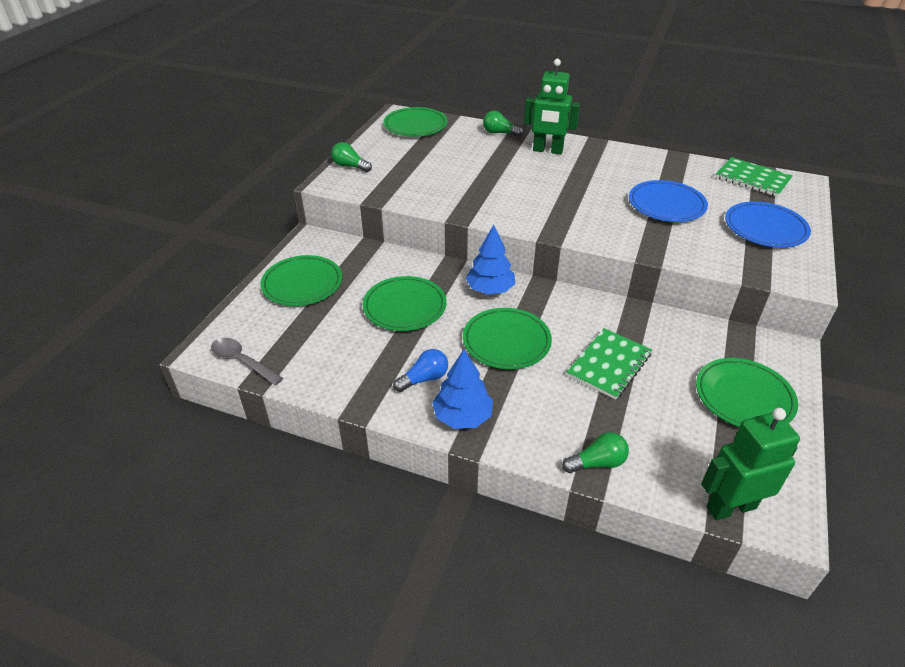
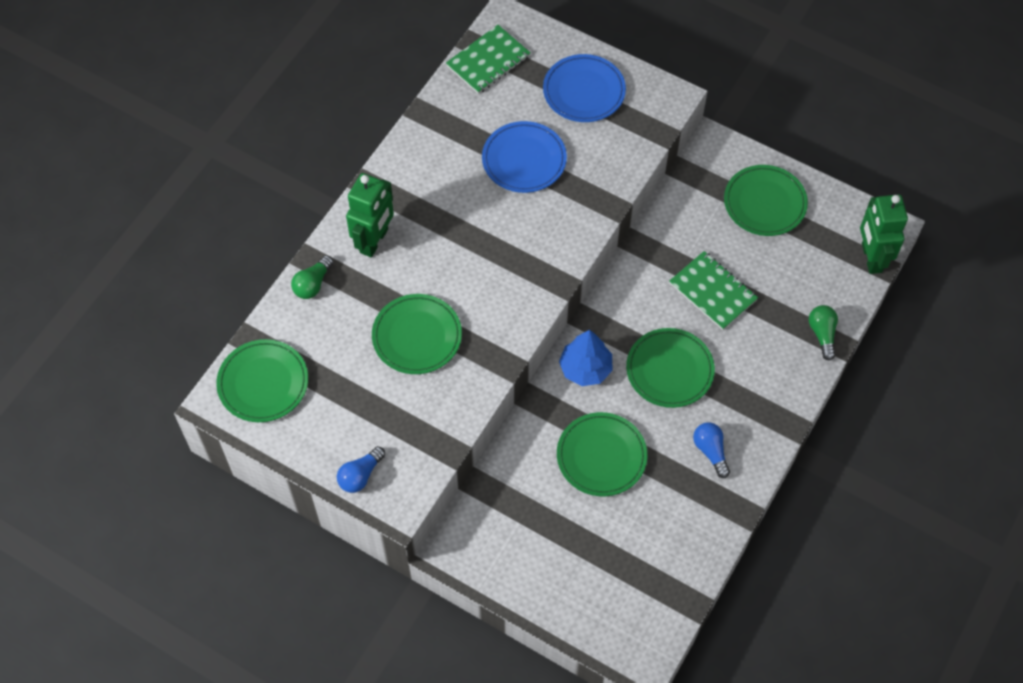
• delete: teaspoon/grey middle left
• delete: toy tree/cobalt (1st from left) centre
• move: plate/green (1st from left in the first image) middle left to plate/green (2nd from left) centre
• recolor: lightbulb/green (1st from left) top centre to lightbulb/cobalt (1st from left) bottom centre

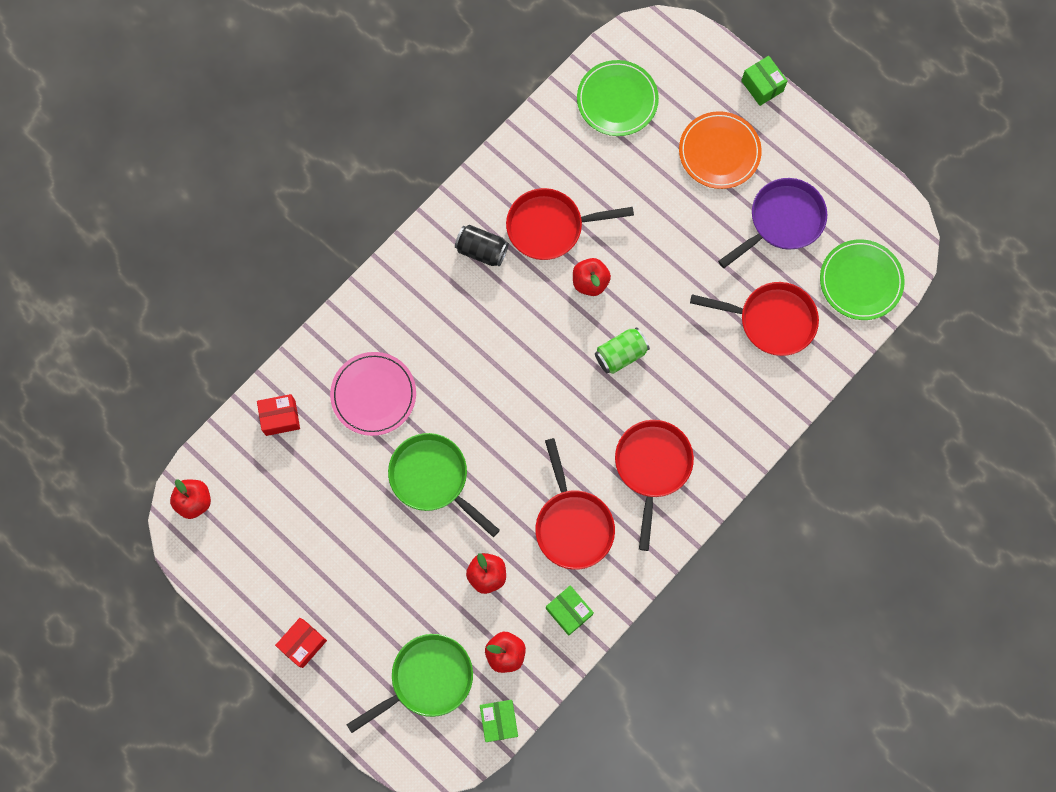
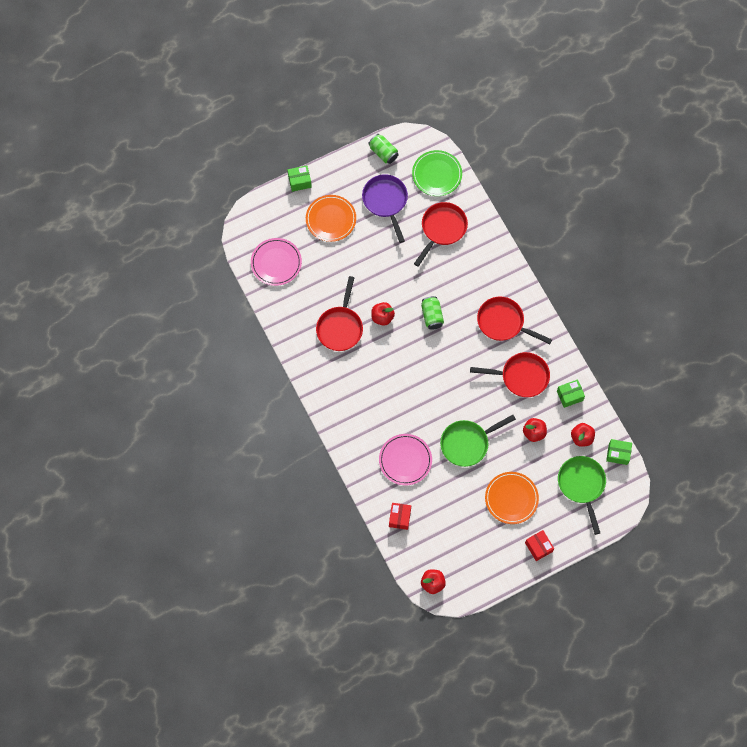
• delete: soda can/ebony top centre
• insert: soda can/green (1st from left) top centre
• insert: plate/orange-coloured (2nd from left) bottom right
• recolor: plate/green (1st from left) top centre to plate/pink (1st from left) centre

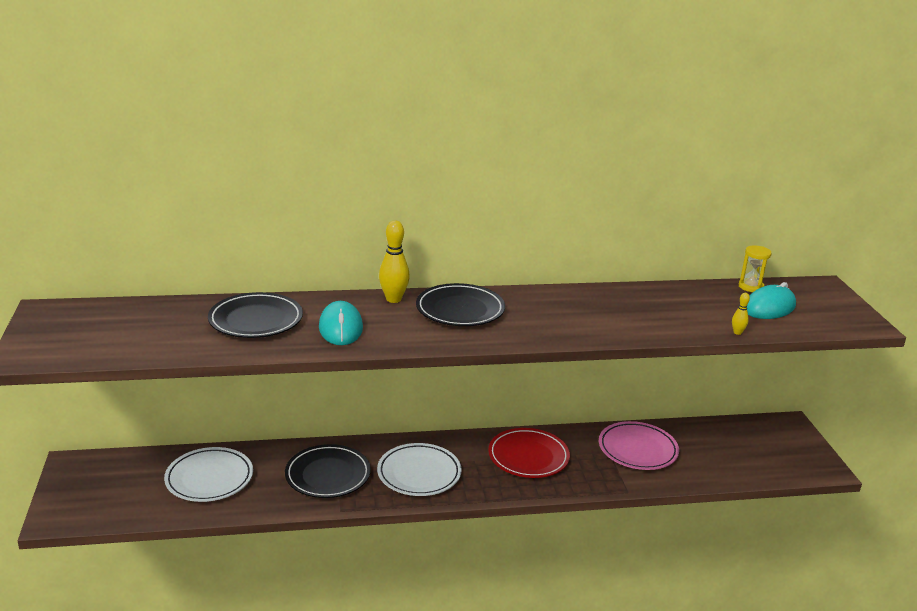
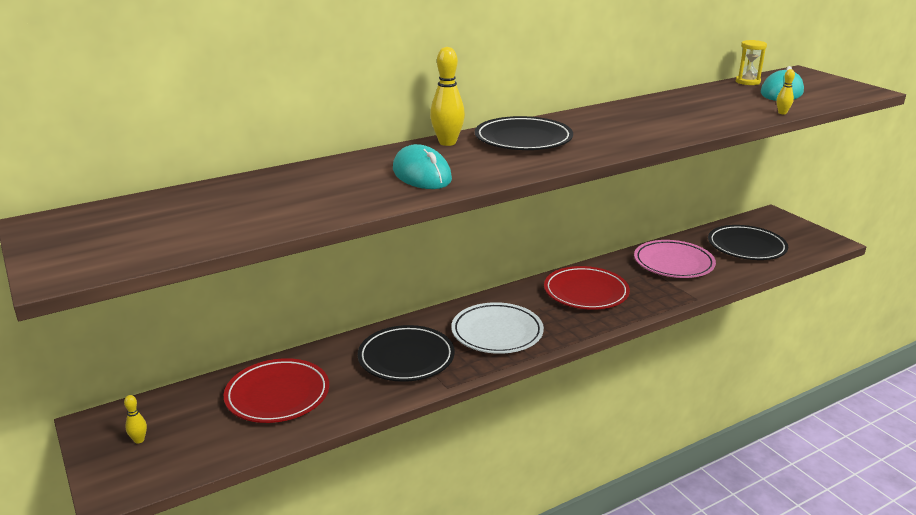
• insert: skittle/golden (1st from left) bottom left
• move: plate/ebony (1st from left in the first image) middle left to plate/ebony (3rd from left) middle right
• recolor: plate/pure white (1st from left) bottom left to plate/red (1st from left) bottom left

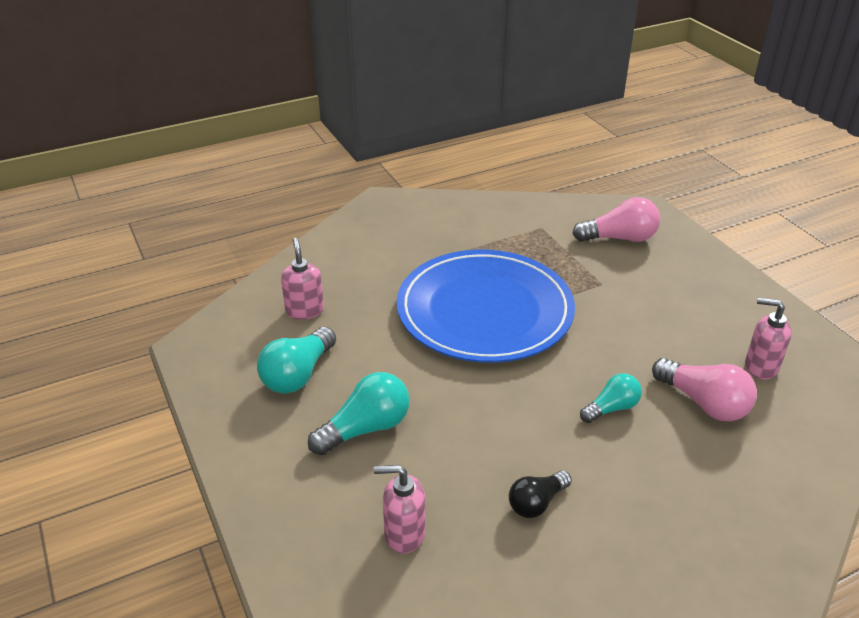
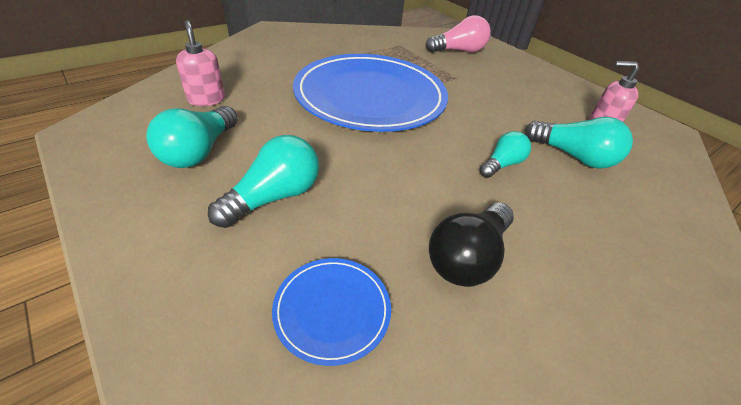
• replace: soap dispenser/pink (2nd from left) bottom centre to plate/cobalt (1st from left) bottom centre
• recolor: lightbulb/pink (2nd from left) middle right to lightbulb/turquoise (4th from left) middle right
• resize: lightbulb/ebony bottom centre = centre x1.56

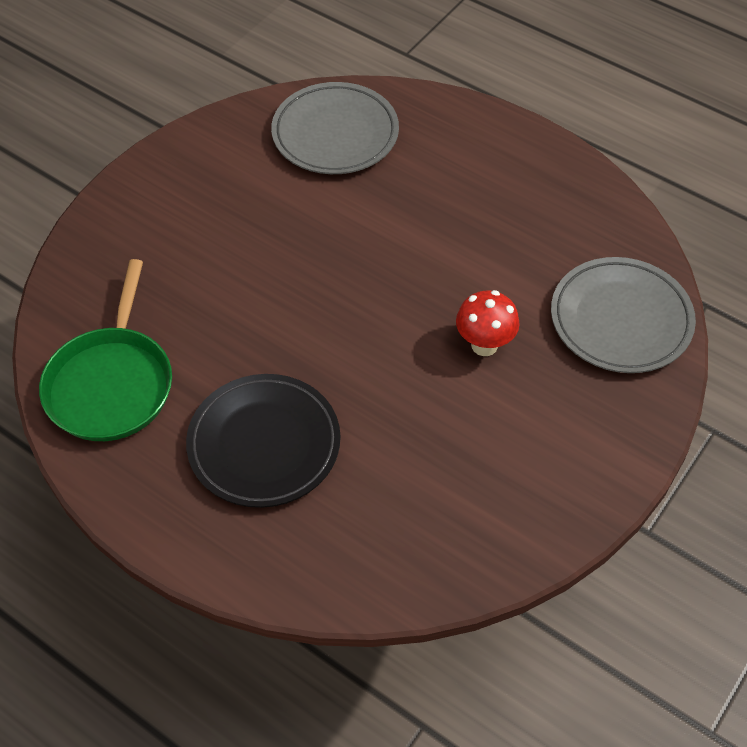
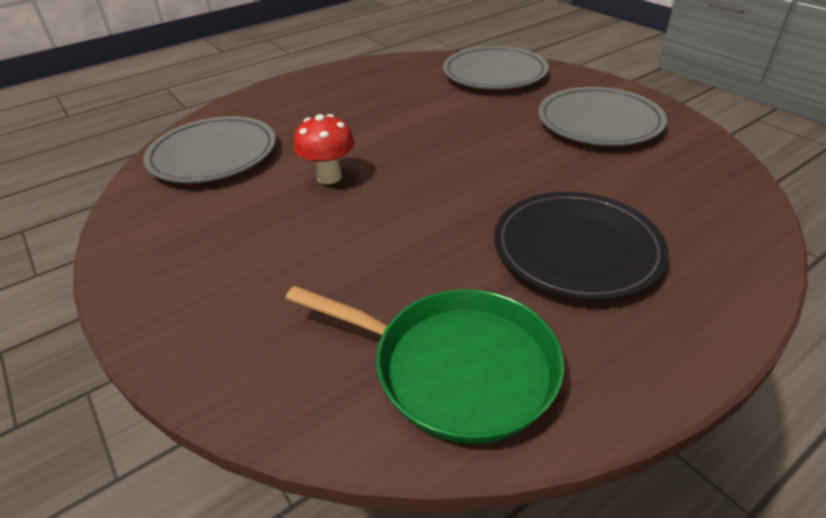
• insert: plate/grey (3rd from left) top right
• move: toadstool/red centre to top centre

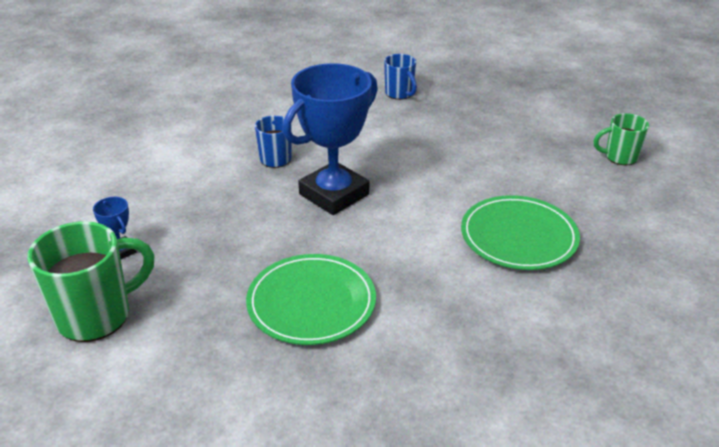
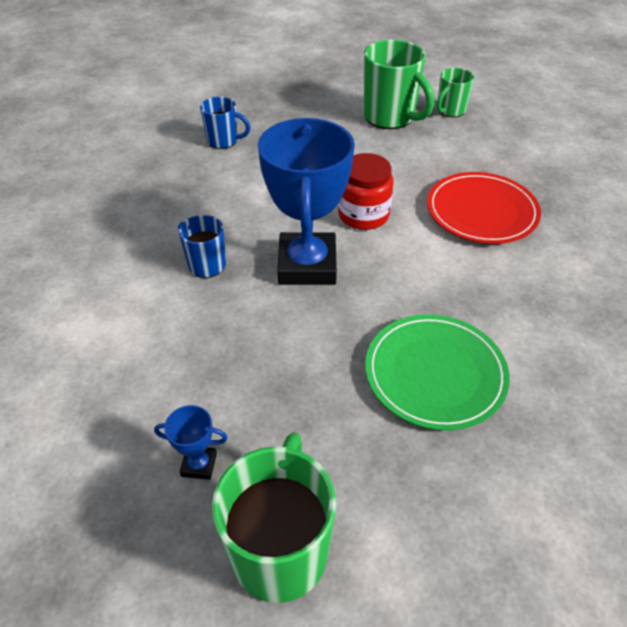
• insert: jam jar/red top centre
• insert: tea mug/green (2nd from left) top centre
• recolor: plate/green (2nd from left) middle right to plate/red top right

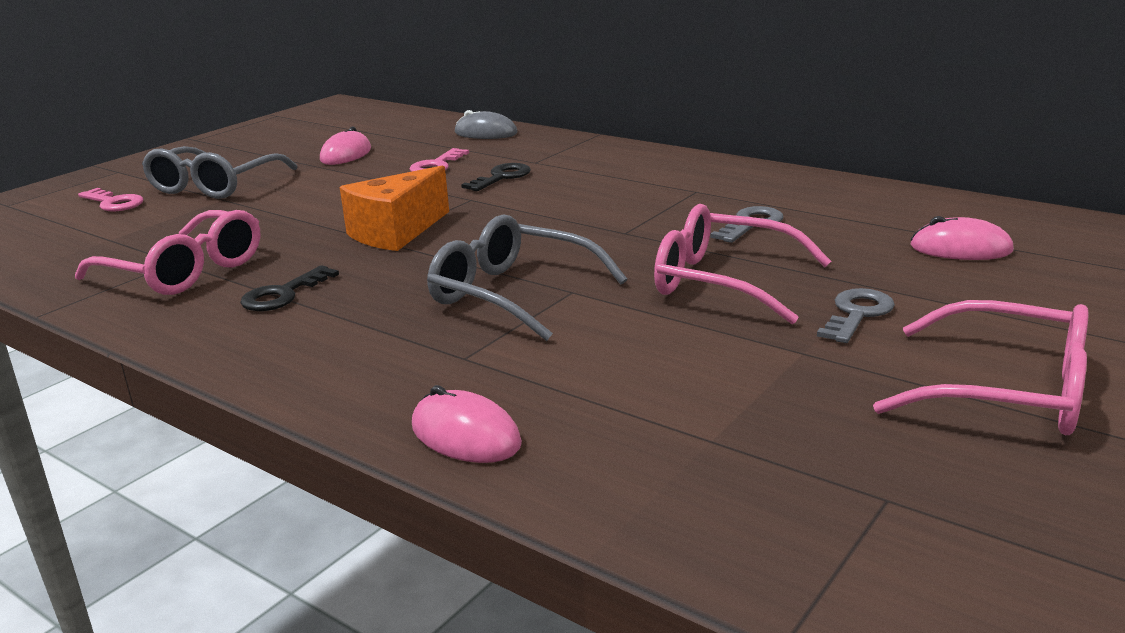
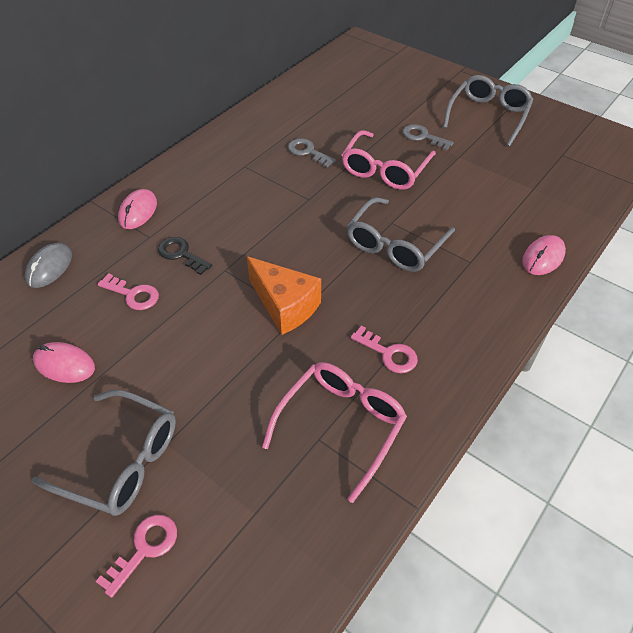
• move: computer mouse/pink (3rd from left in the first image) middle right to computer mouse/pink (2nd from left) top left
• recolor: key/ebony (1st from left) middle left to key/pink (3rd from left) centre
• recolor: eyeglasses/pink (3rd from left) middle right to eyeglasses/grey (3rd from left) top right

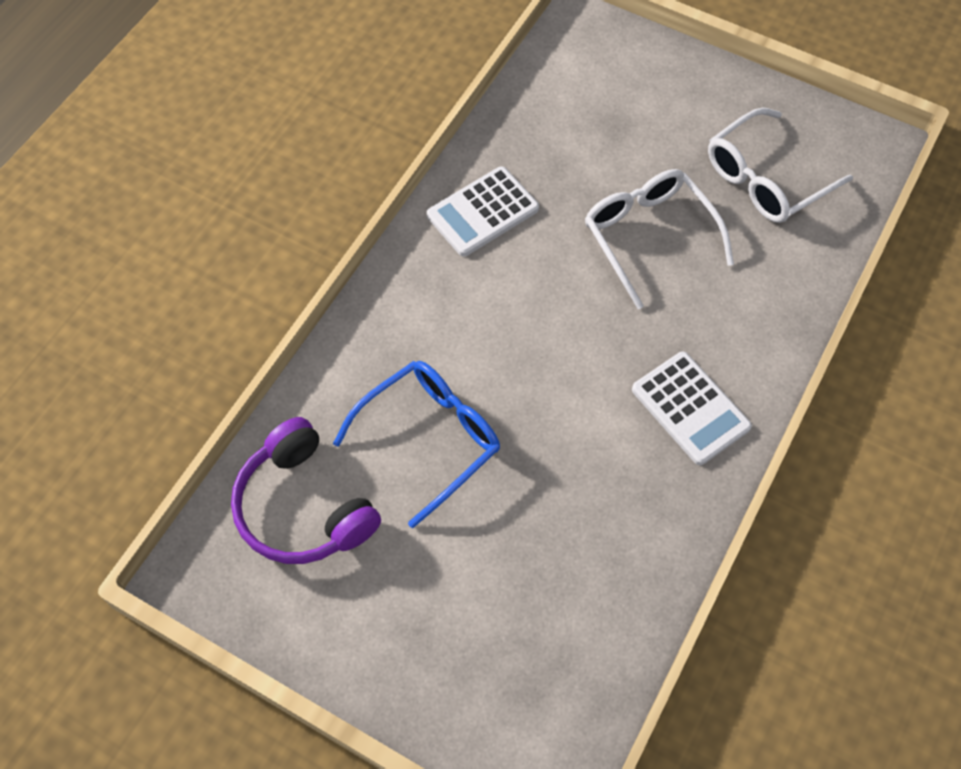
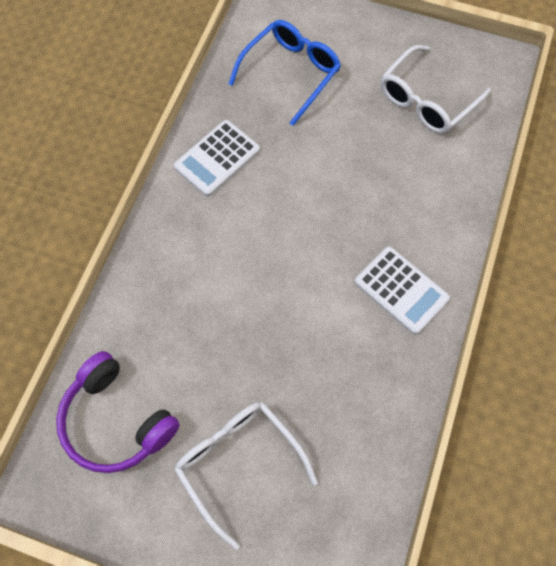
• move: eyeglasses/cobalt centre to top centre
• move: eyeglasses/pure white (1st from left) top right to bottom centre

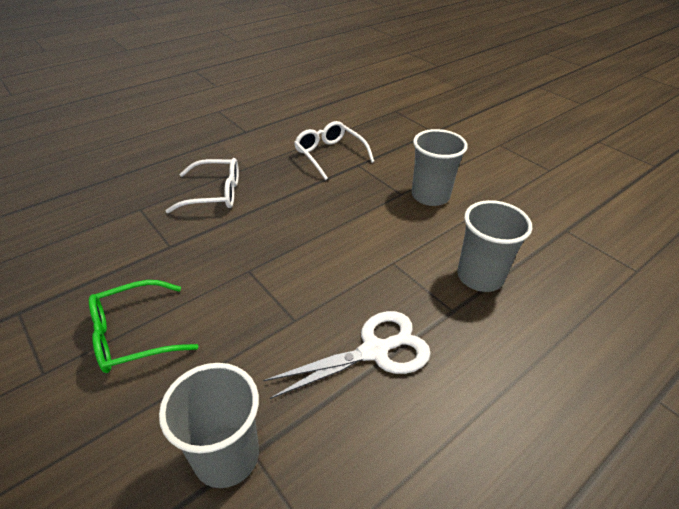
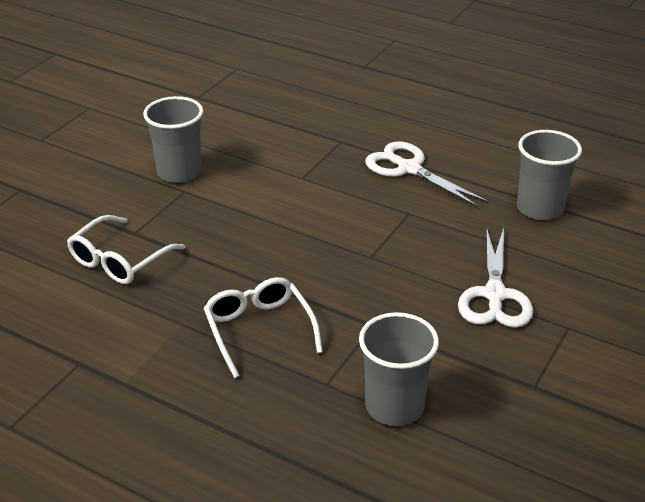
• move: cup/grey (3rd from left in the first image) middle right to cup/grey (2nd from left) bottom centre
• replace: eyeglasses/green middle left to scissors/pure white (2nd from left) middle right

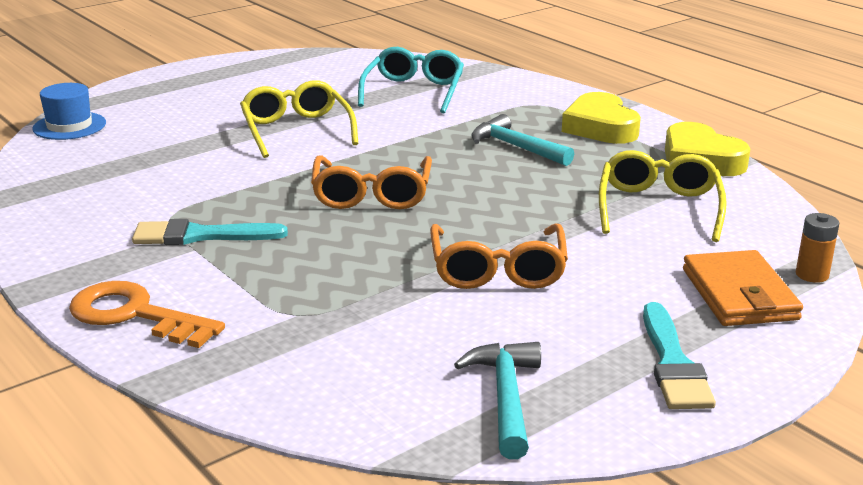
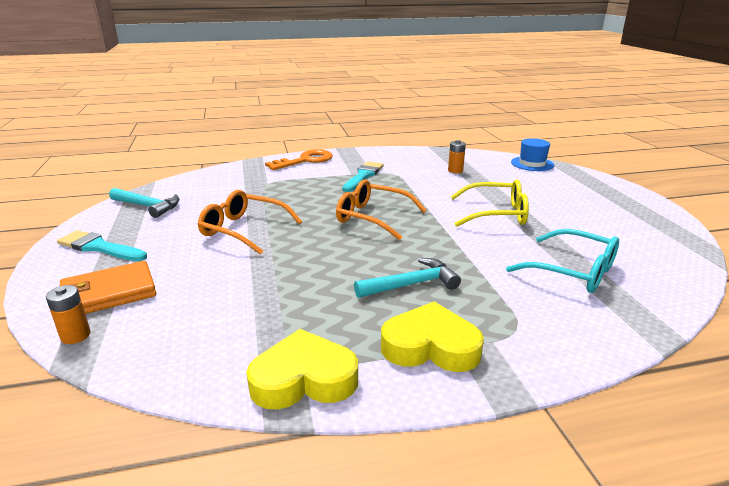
• delete: eyeglasses/golden (2nd from left) middle right
• insert: AA battery/orange-coloured (2nd from left) top centre
• rotate: wallet/orange-coloured middle right = middle left 45 degrees counterclockwise

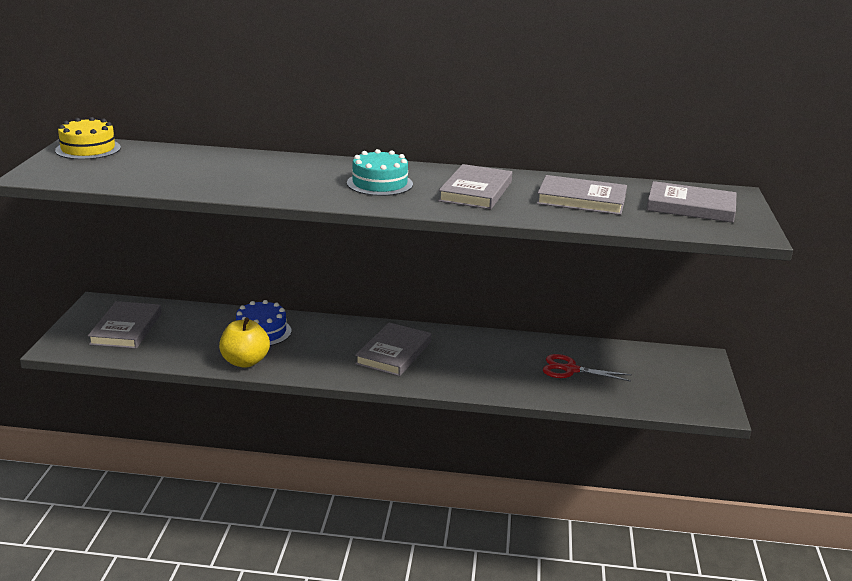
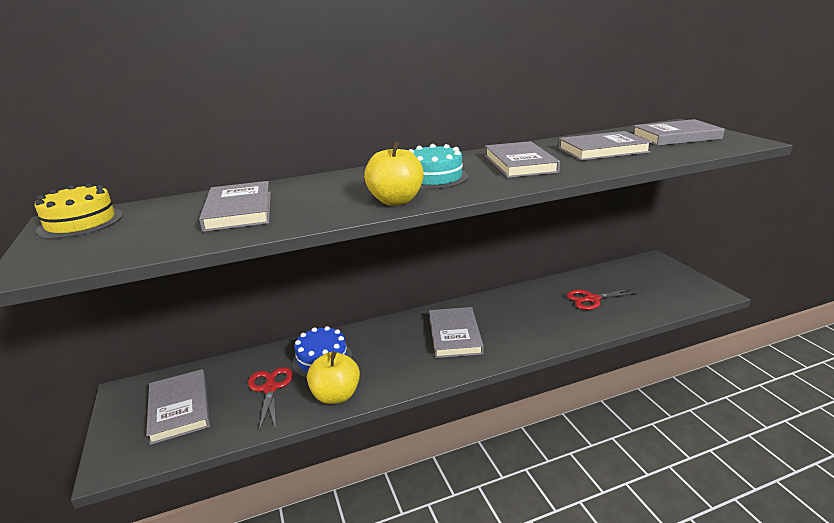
• insert: book/grey (2nd from left) middle left
• insert: scissors/red (1st from left) bottom left
• insert: apple fruit/golden (2nd from left) top centre

